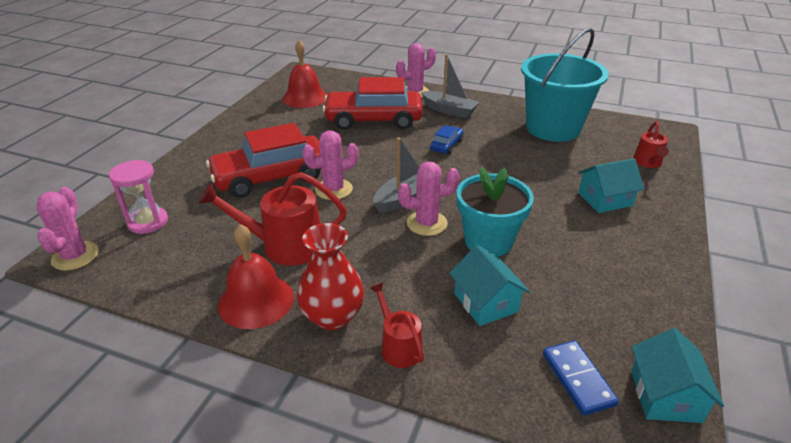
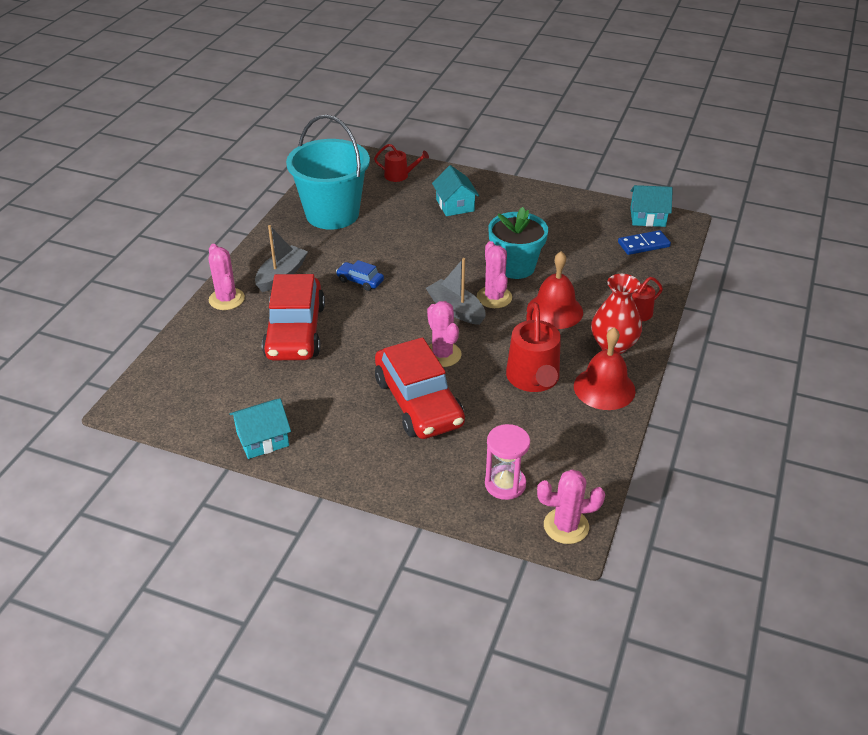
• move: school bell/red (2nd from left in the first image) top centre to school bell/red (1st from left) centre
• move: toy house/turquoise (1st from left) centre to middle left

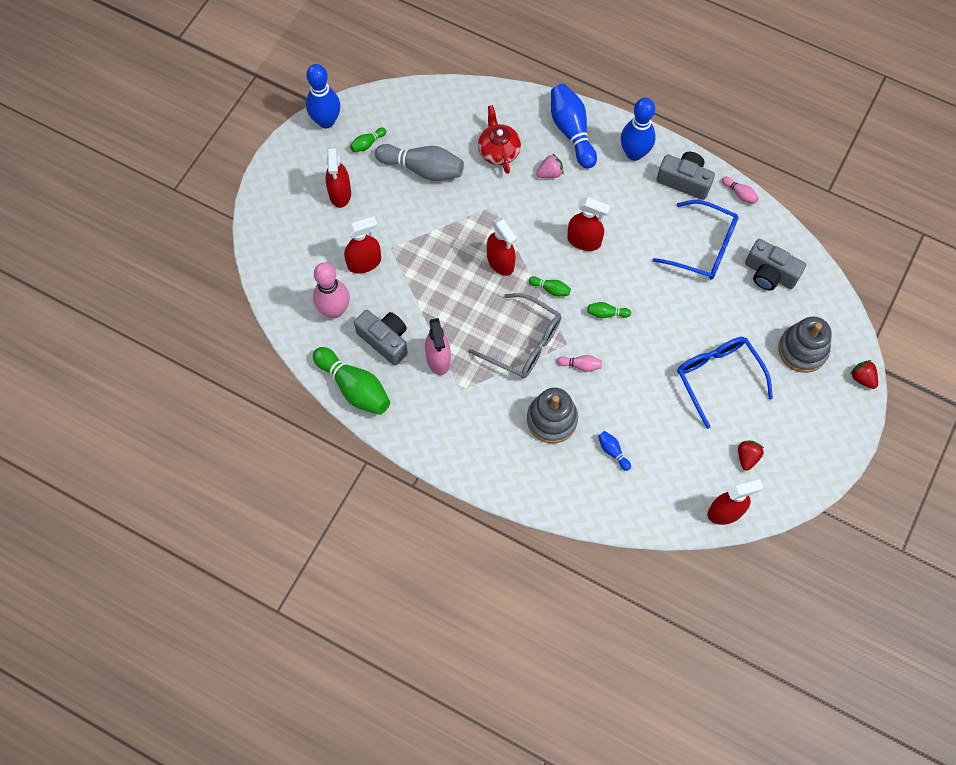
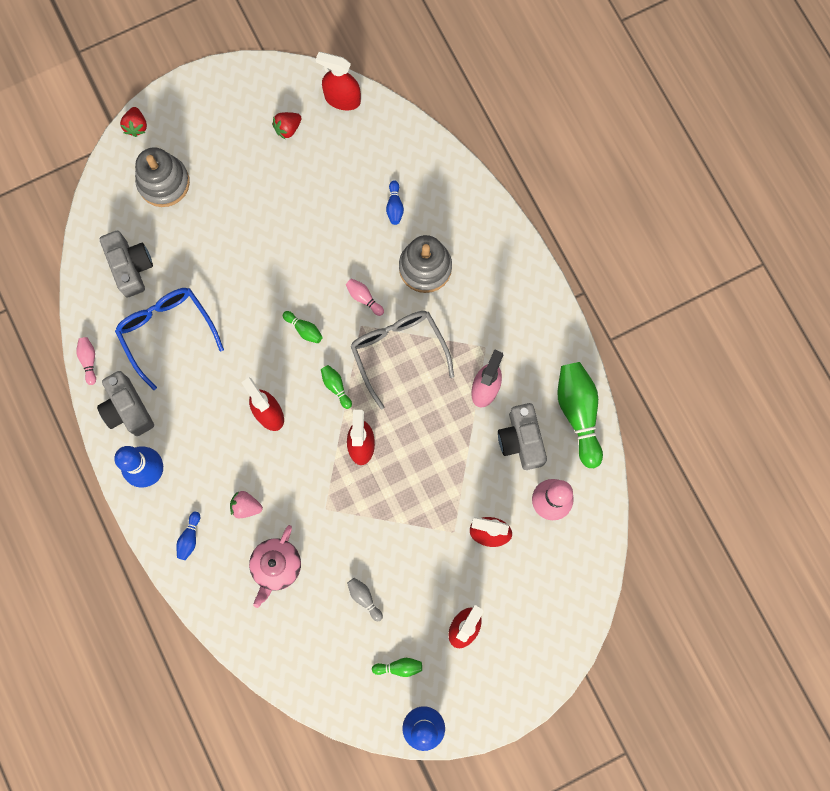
• delete: eyeglasses/cobalt (2nd from left) middle right
• recolor: china teapot/red top centre to china teapot/pink bottom left
• resize: skittle/grey top centre = bottom centre x0.46
• resize: skittle/cobalt (2nd from left) top centre = bottom left x0.46

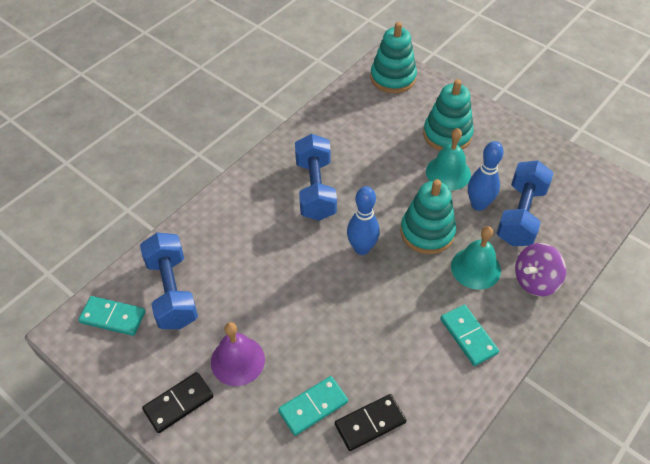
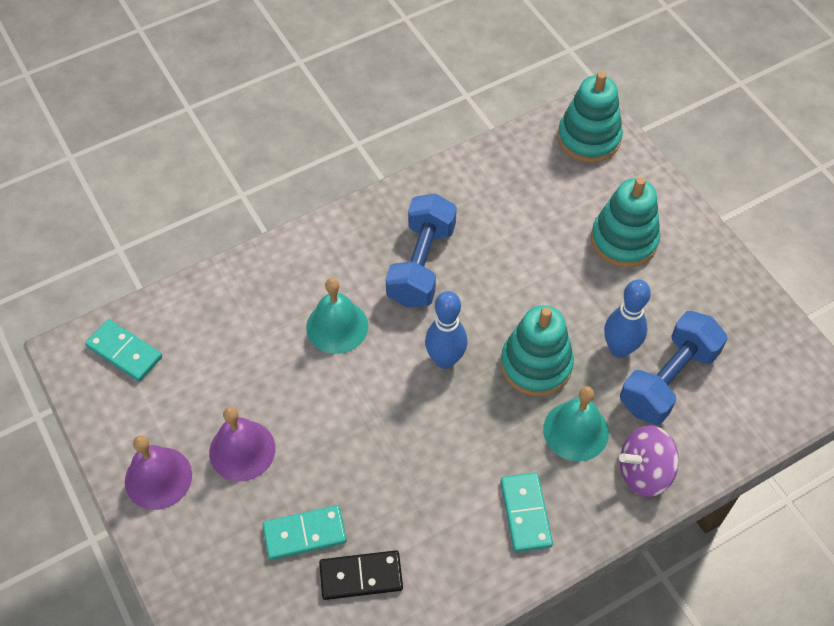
• delete: free weight/cobalt (1st from left) middle left
• move: school bell/turquoise (1st from left) middle right to centre
• replace: domino tile/ebony (1st from left) bottom left to school bell/royal purple (1st from left) bottom left

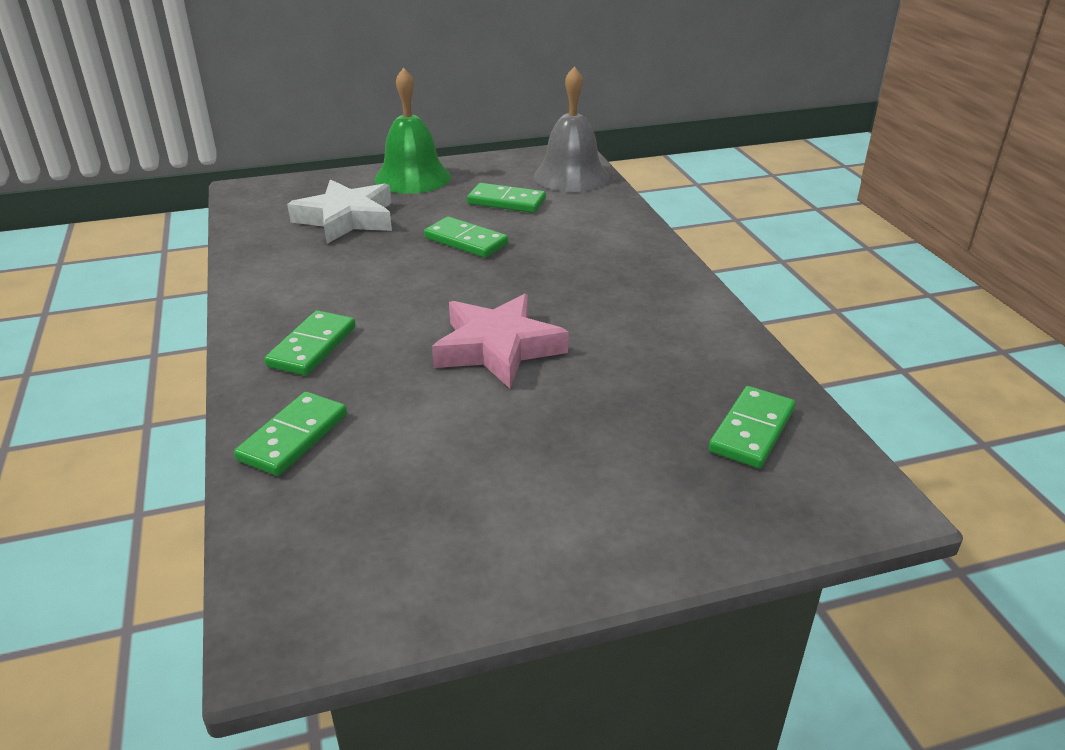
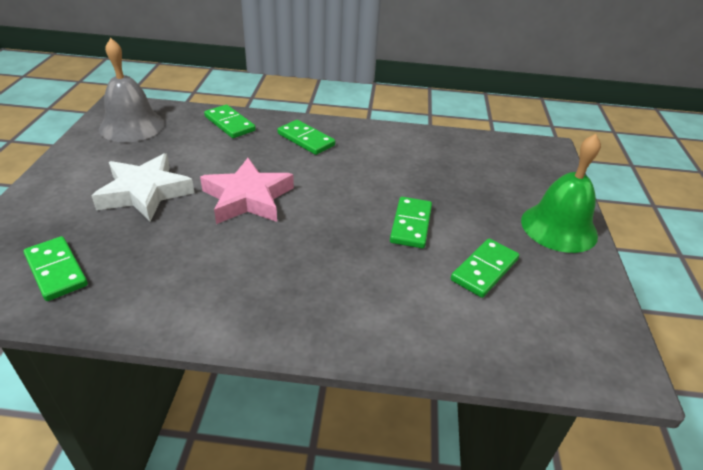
• move: star/pure white top left to middle left
• move: school bell/grey top centre to top left
• rotate: domino tile/green (3rd from left in the first image) top centre = centre 45 degrees counterclockwise

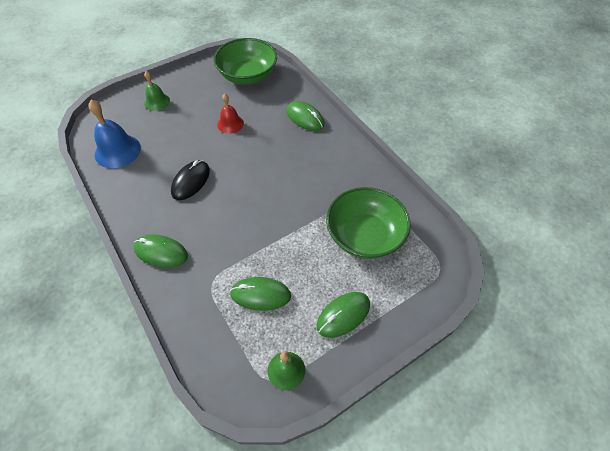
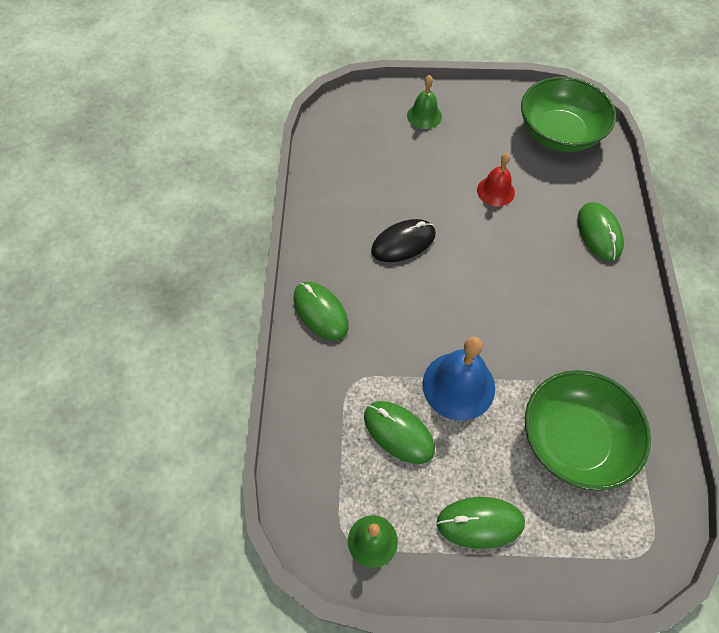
• move: school bell/cobalt top left to centre

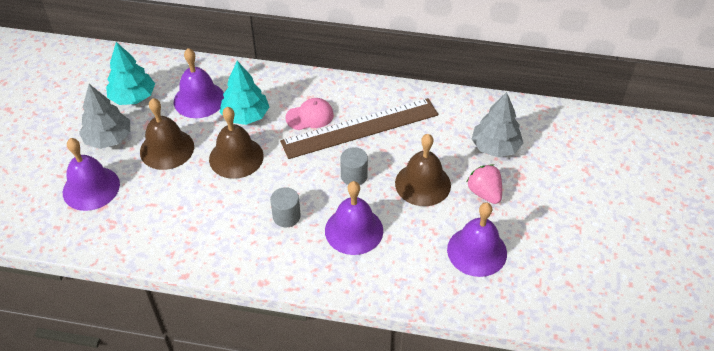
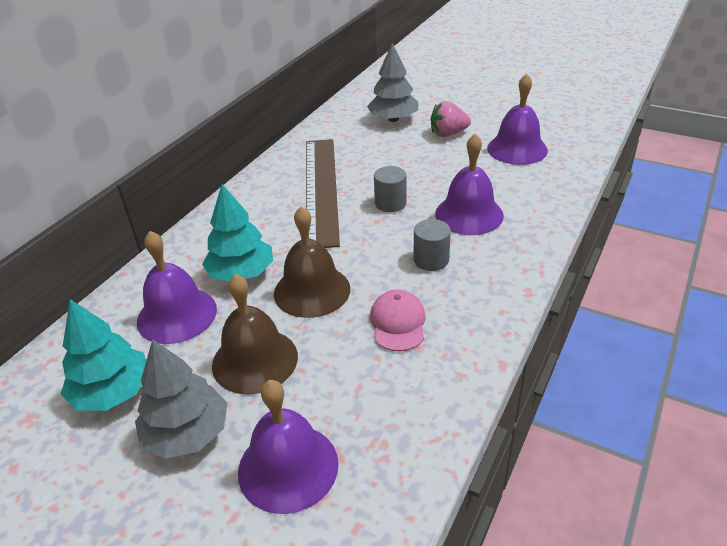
• delete: school bell/brown (3rd from left) centre
• move: baseball cap/pink top centre to centre

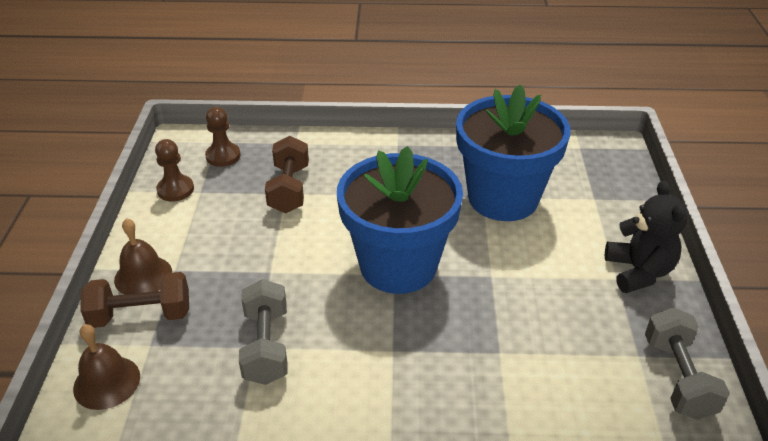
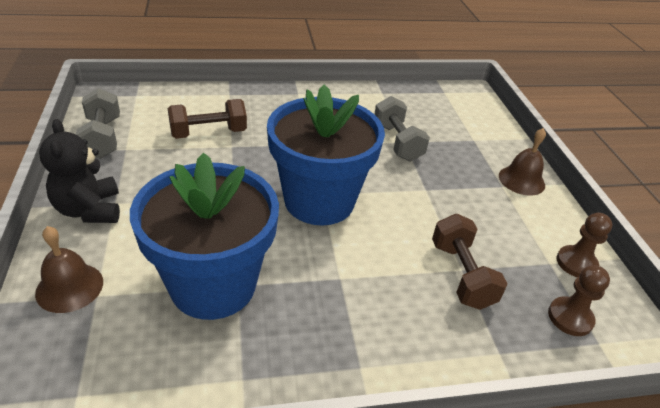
• move: school bell/brown (1st from left) bottom left to middle left
• move: free weight/brown (1st from left) bottom left to top left

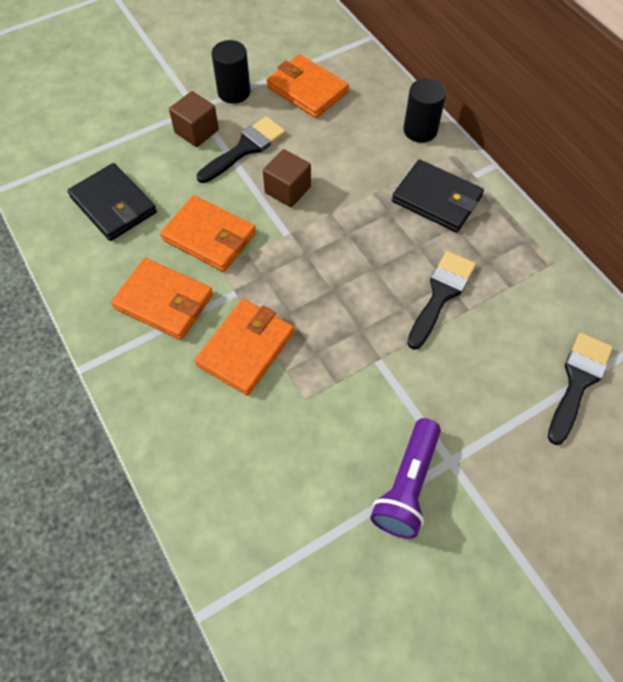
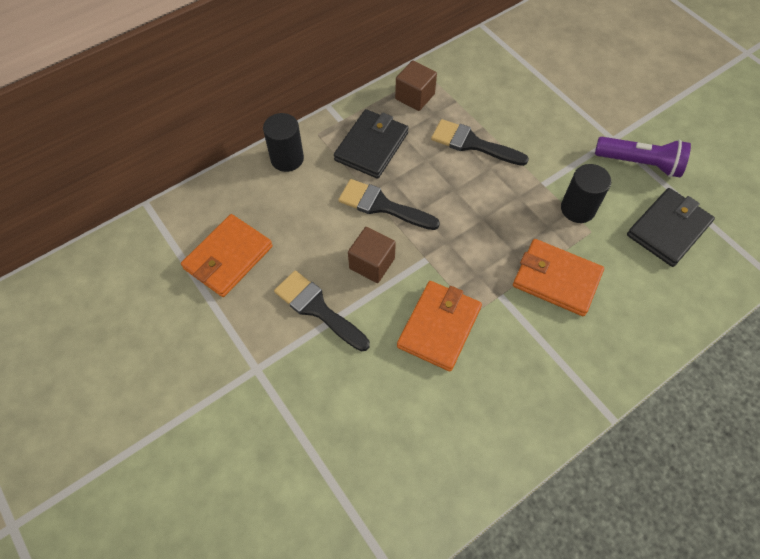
• delete: wallet/orange-coloured (1st from left) middle left
• move: wallet/ebony (1st from left in the first image) top left to wallet/ebony (2nd from left) middle right
• move: block/brown (1st from left in the first image) top left to block/brown (2nd from left) top centre
• move: cylinder shape/ebony (1st from left in the first image) top centre to cylinder shape/ebony (2nd from left) middle right
• move: paint brush/ebony (3rd from left in the first image) middle right to paint brush/ebony (2nd from left) centre

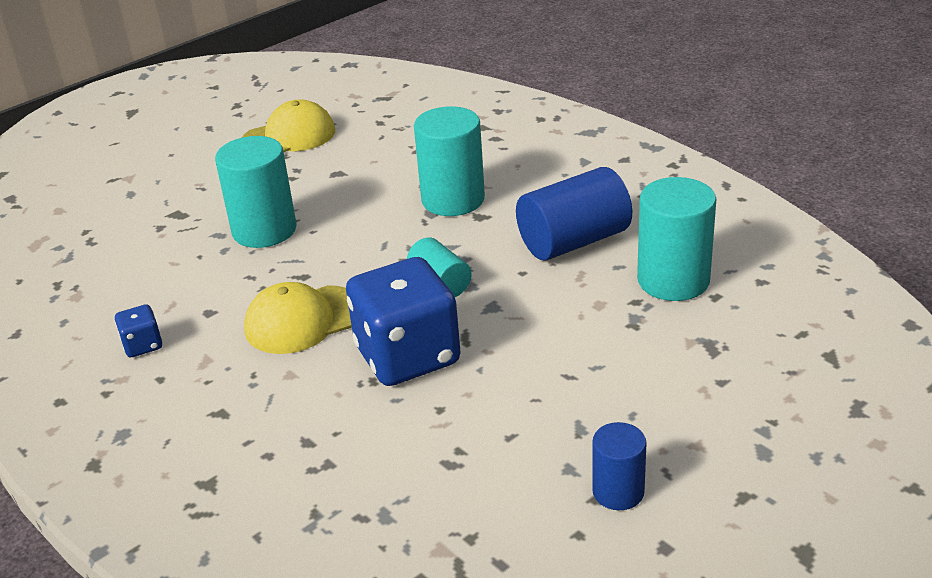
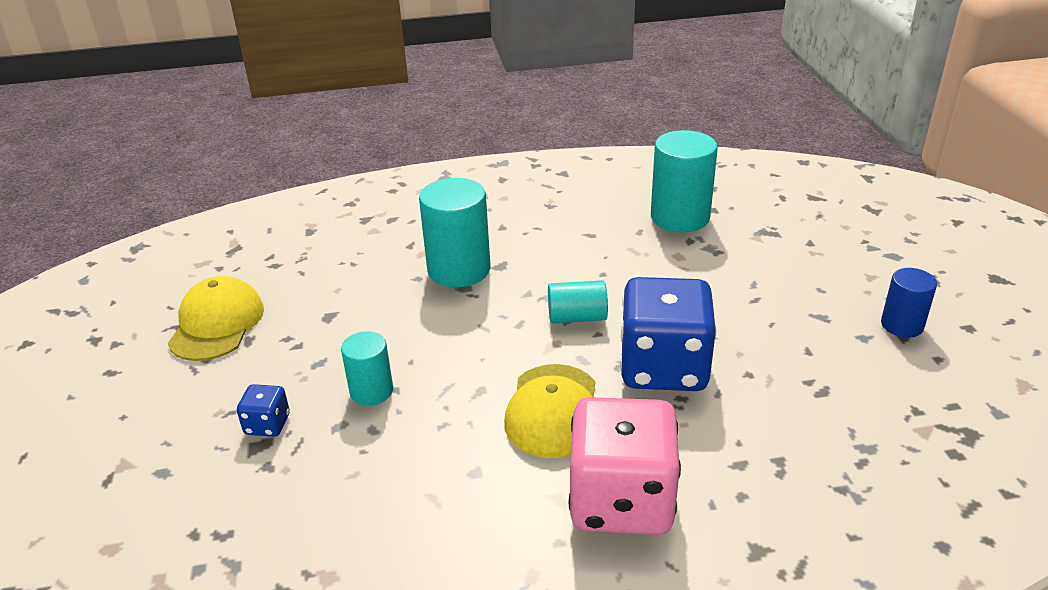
• delete: cylinder shape/cobalt (1st from left) centre
• insert: dice/pink bottom centre
• move: dice/cobalt (1st from left) middle left to bottom left
• resize: cylinder shape/turquoise (1st from left) top left = centre x0.58

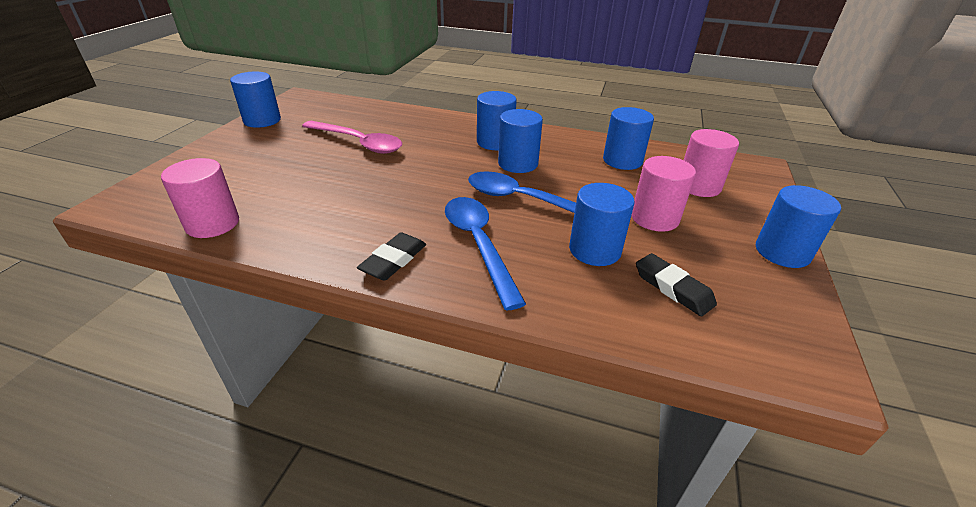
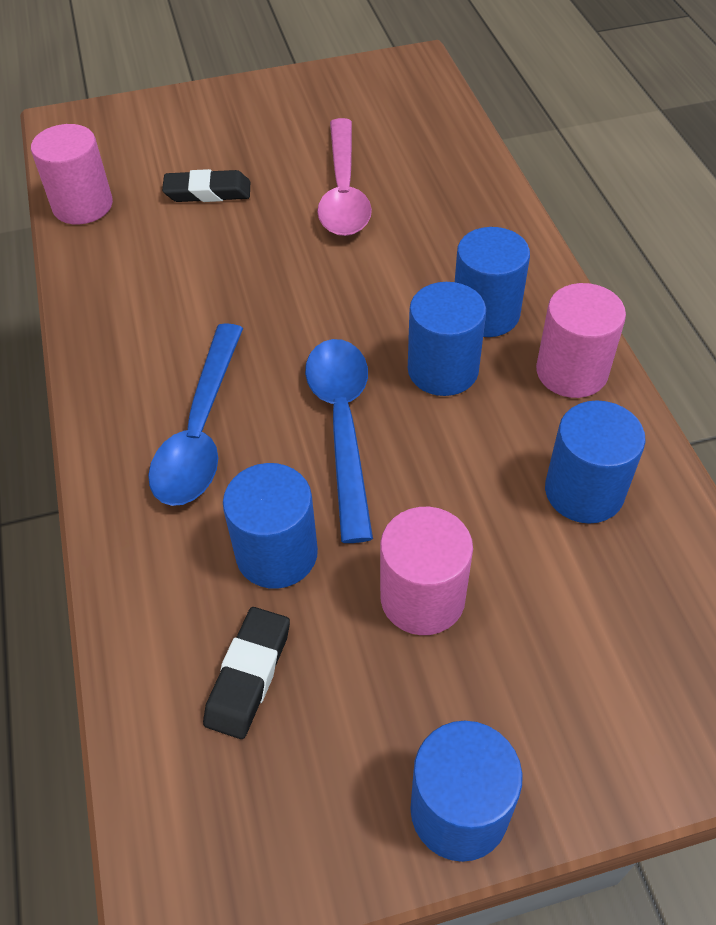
• delete: cylinder shape/cobalt (1st from left) top left
• move: pencil eraser/ebony (1st from left) centre to top left
• move: cylinder shape/pink (3rd from left) top right to middle right
• rotate: teaspoon/cobalt (1st from left) centre = middle left 150 degrees clockwise

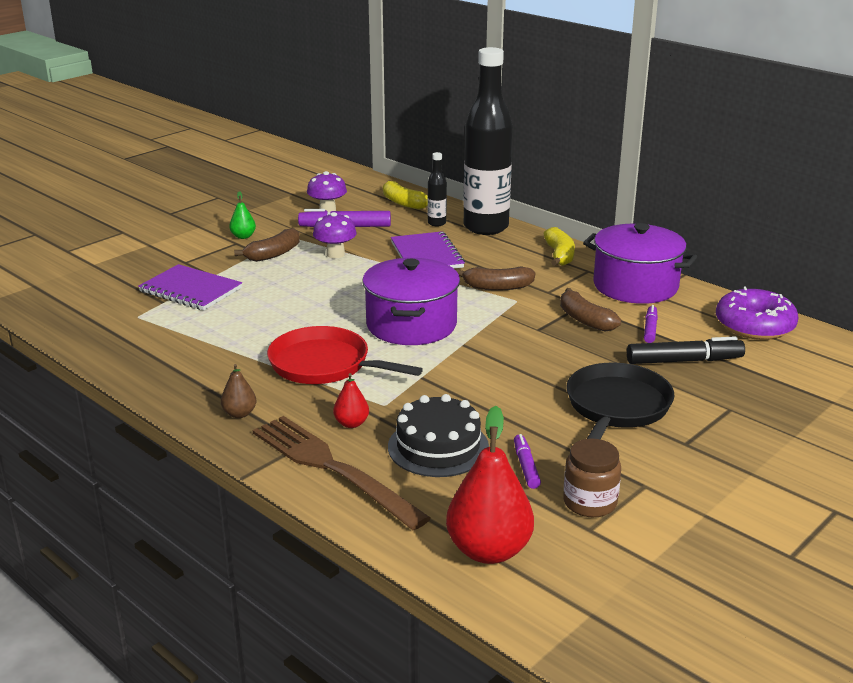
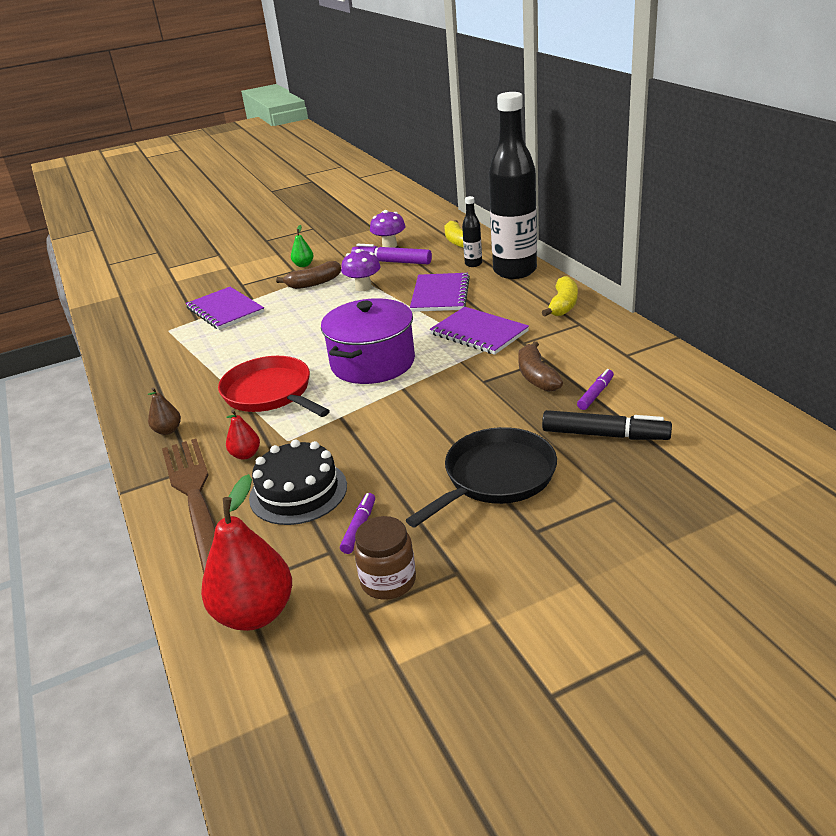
• delete: cooking pot/royal purple (2nd from left) middle right
• delete: donut/royal purple middle right
• replace: banana/brown (2nd from left) centre to notebook/royal purple (3rd from left) centre

